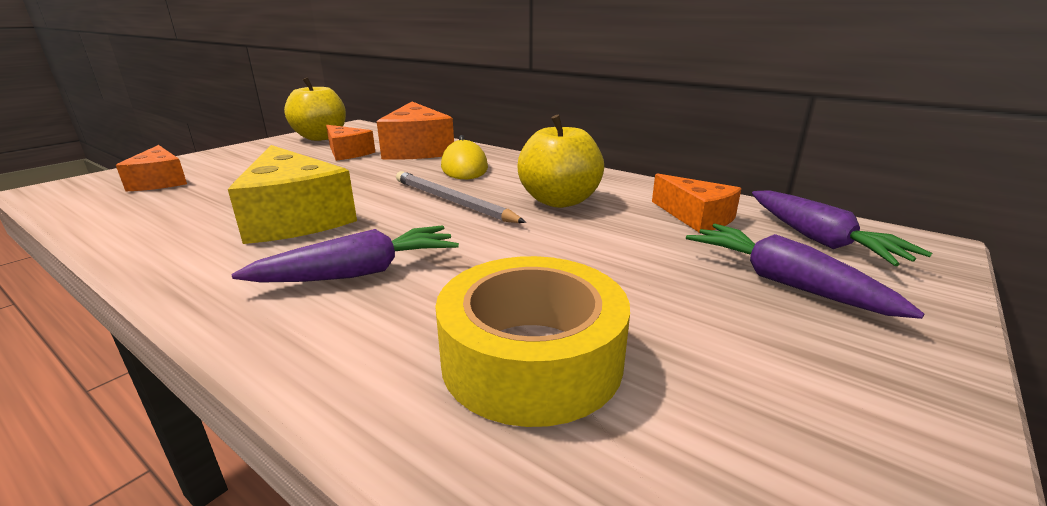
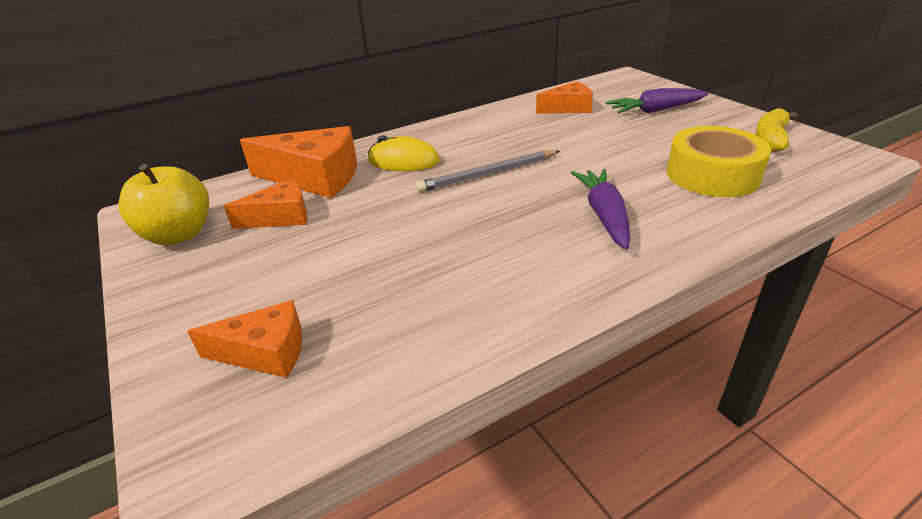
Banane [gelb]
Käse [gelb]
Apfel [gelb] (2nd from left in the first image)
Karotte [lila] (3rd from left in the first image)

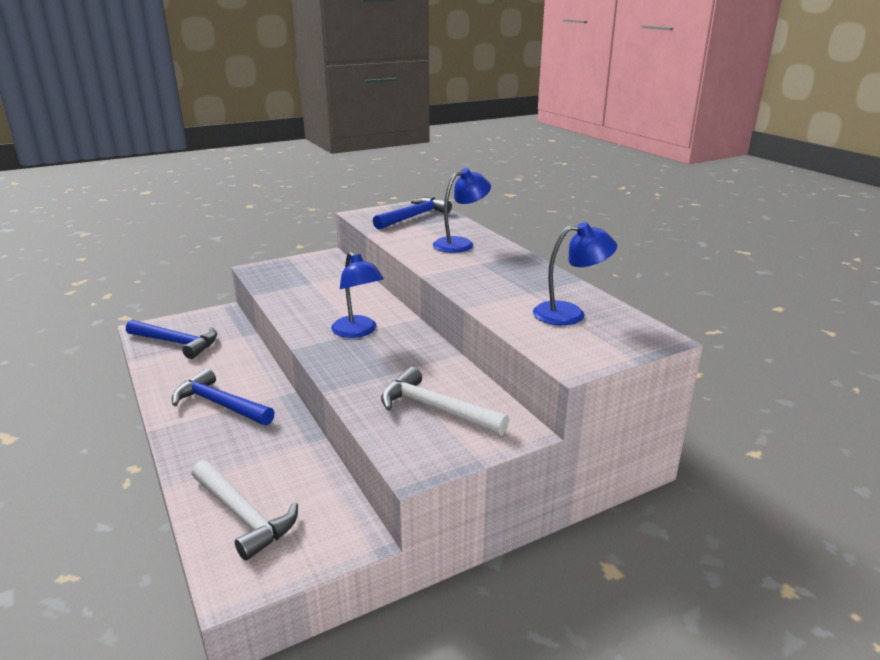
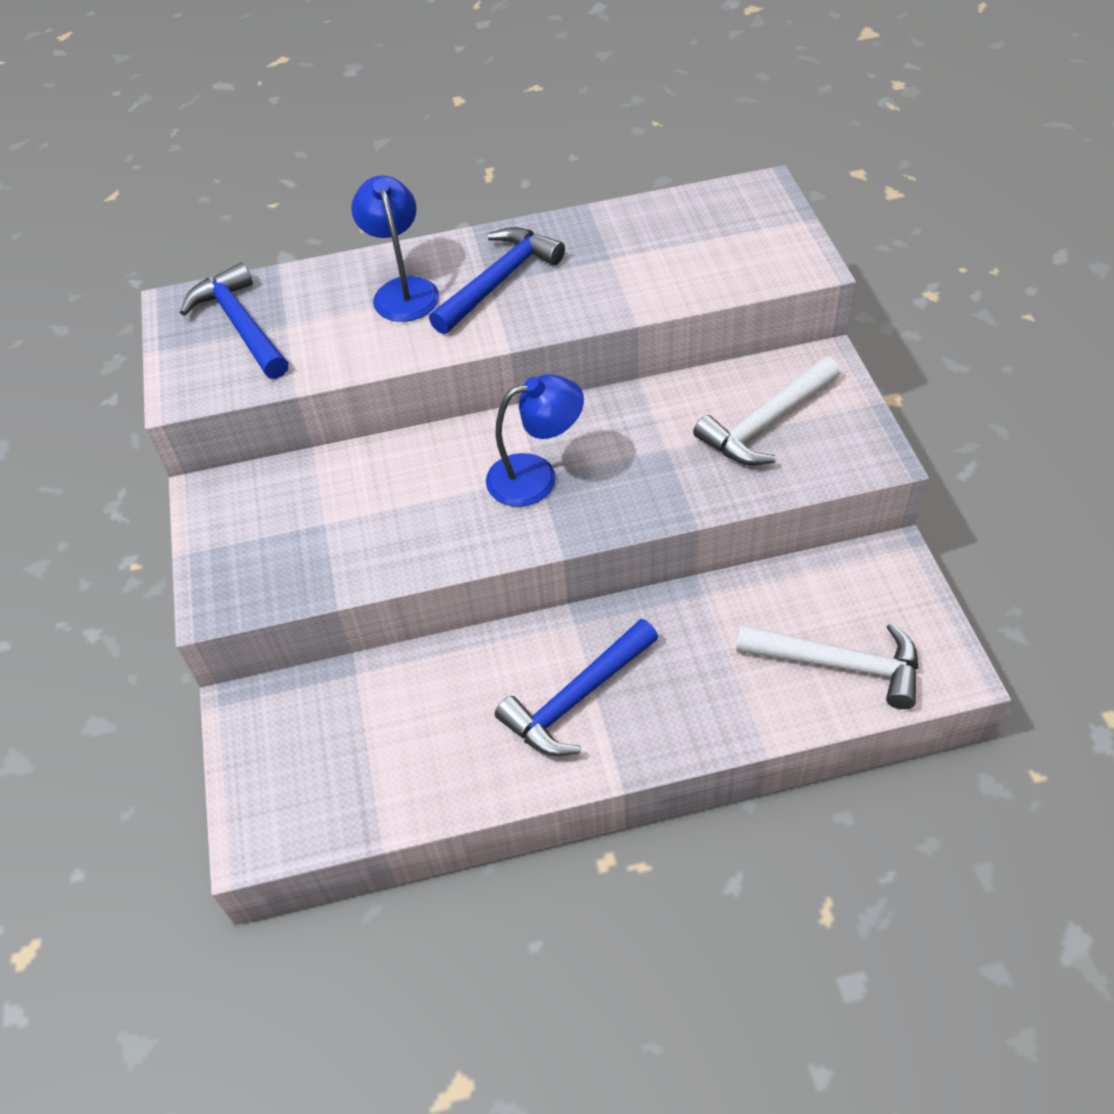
Hammer [blau] (2nd from left)
Hammer [weiß] (2nd from left)
Lampe [blau] (3rd from left in the first image)

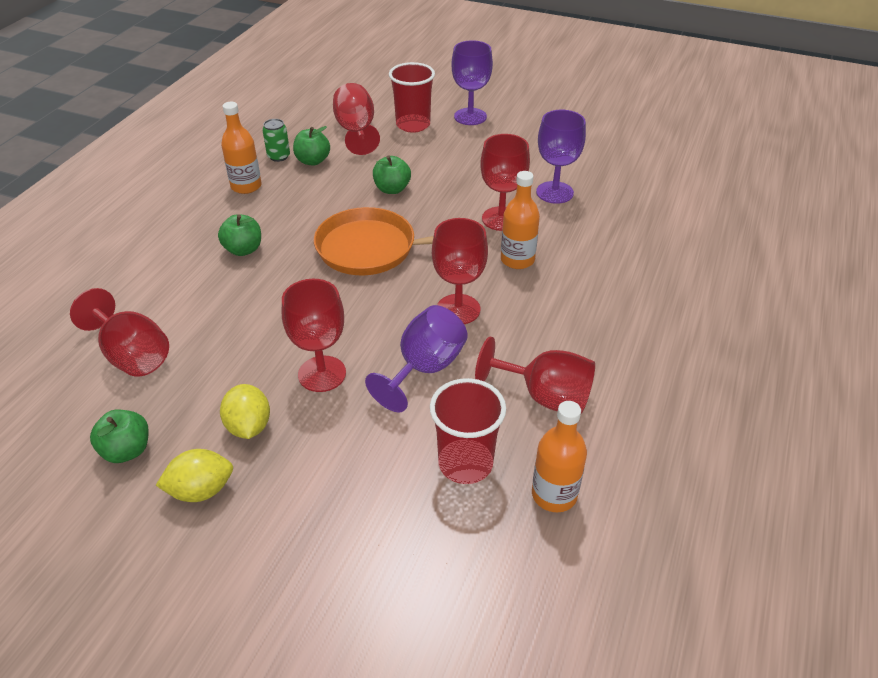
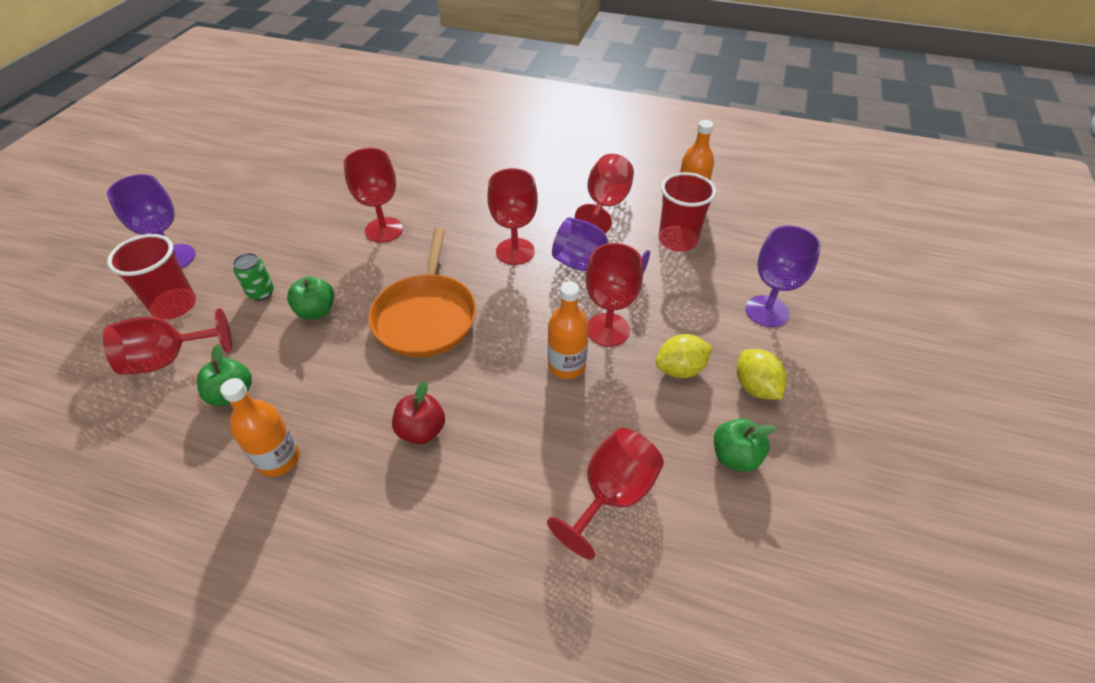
Dose [grün]
Apfel [rot]
Flasche [orange] (2nd from left)
Kelch [lila] (3rd from left)

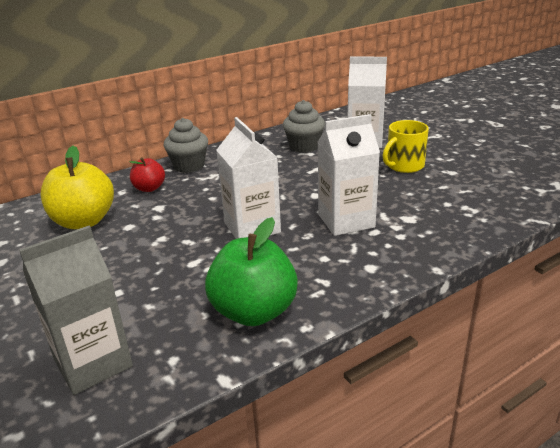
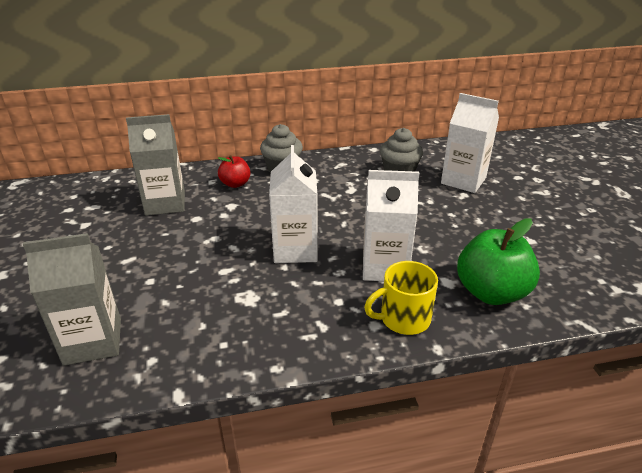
Getränkekarton [grau] (2nd from left)
Tasse [gelb]
Apfel [grün]

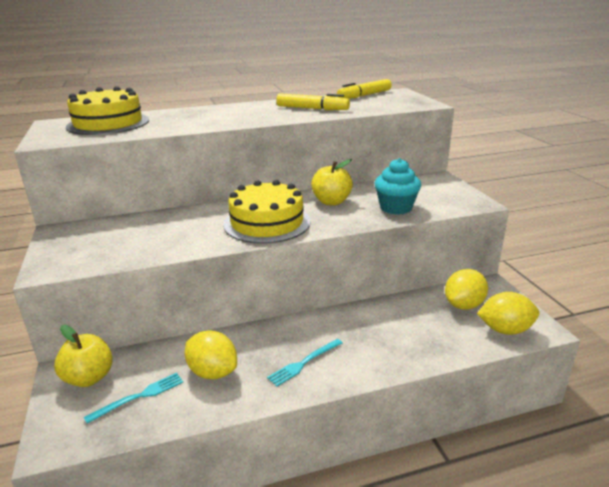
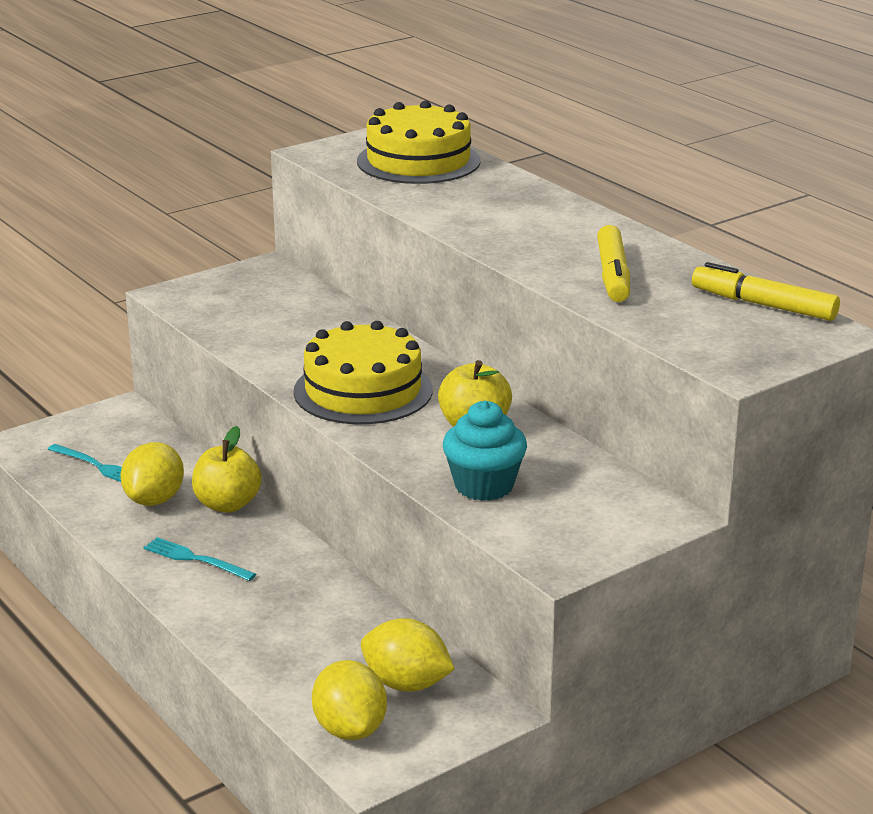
Apfel [gelb] (1st from left)

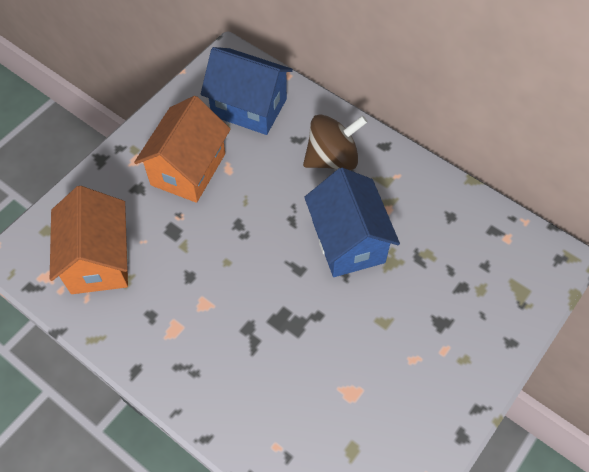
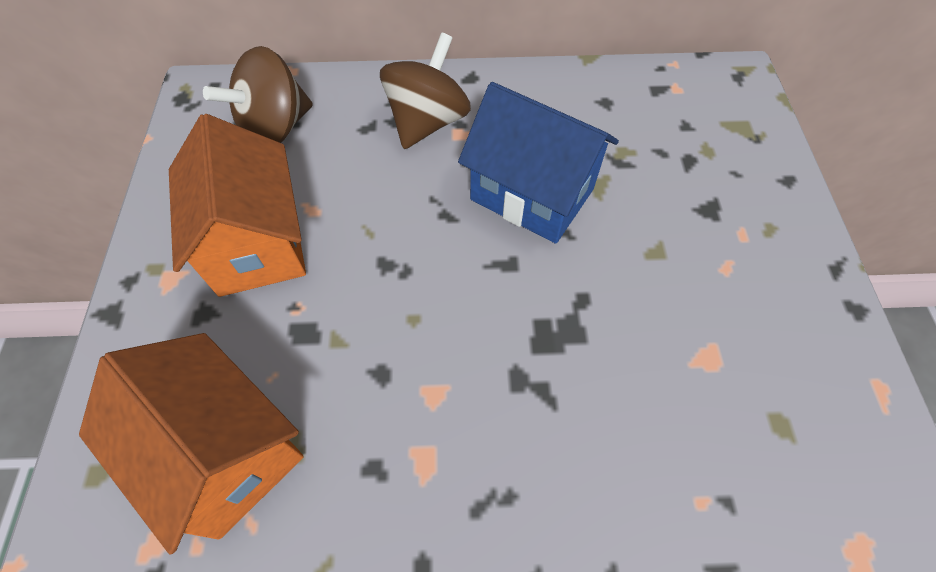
Kreisel [braun] (1st from left)

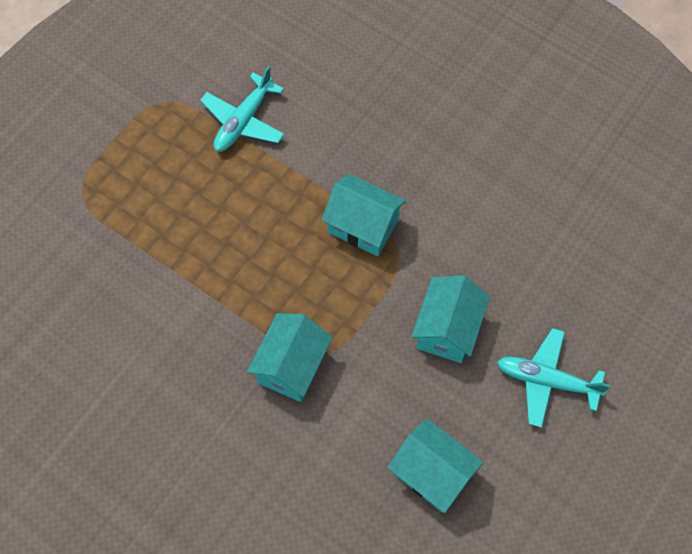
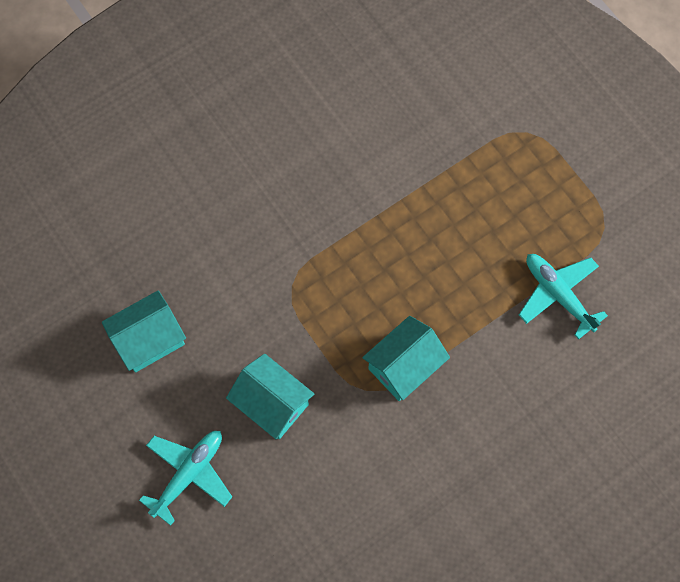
Haus [türkis] (1st from left in the first image)

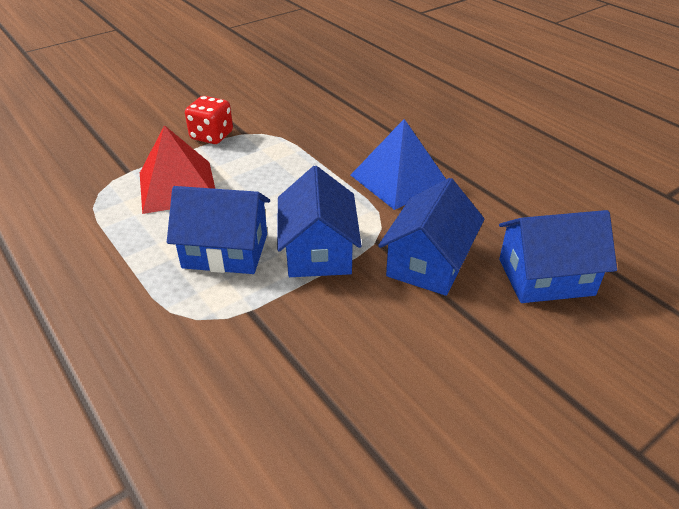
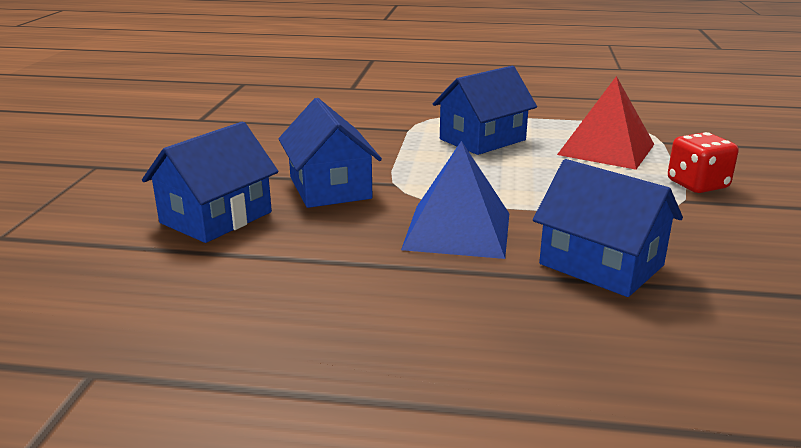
Haus [blau] (4th from left)

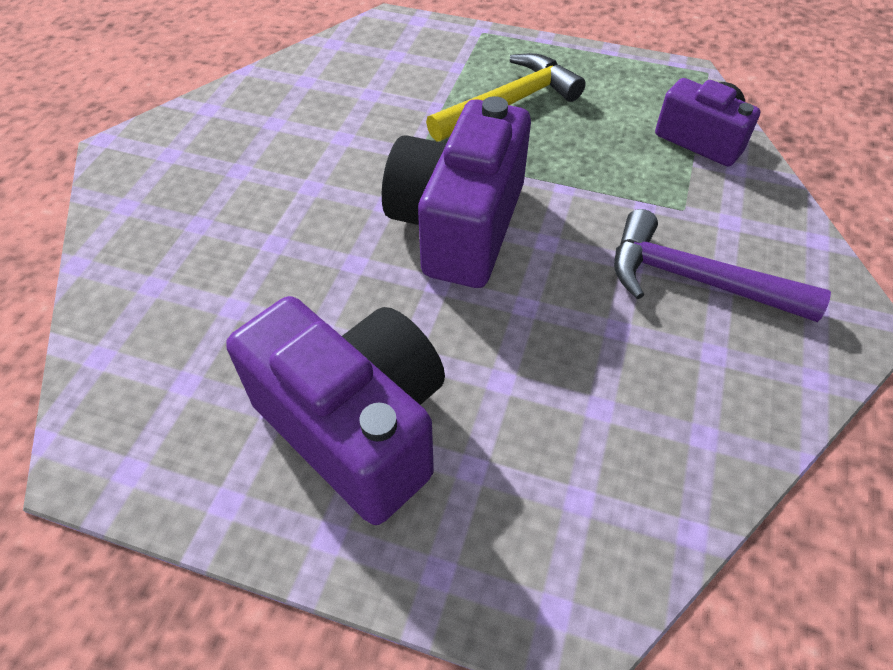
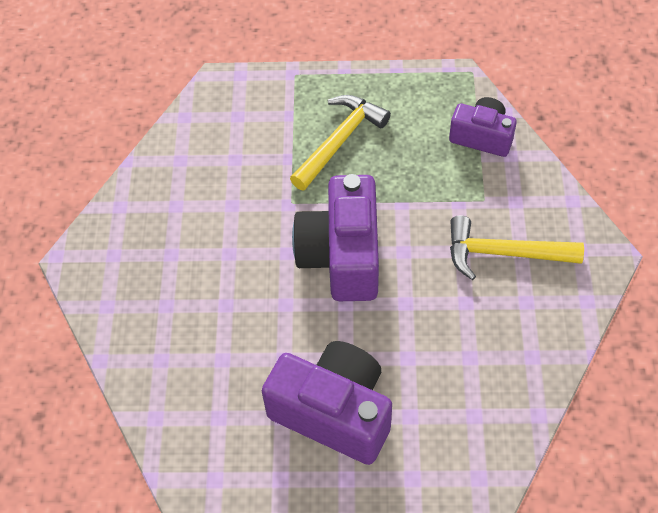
Hammer [gelb] (2nd from left)

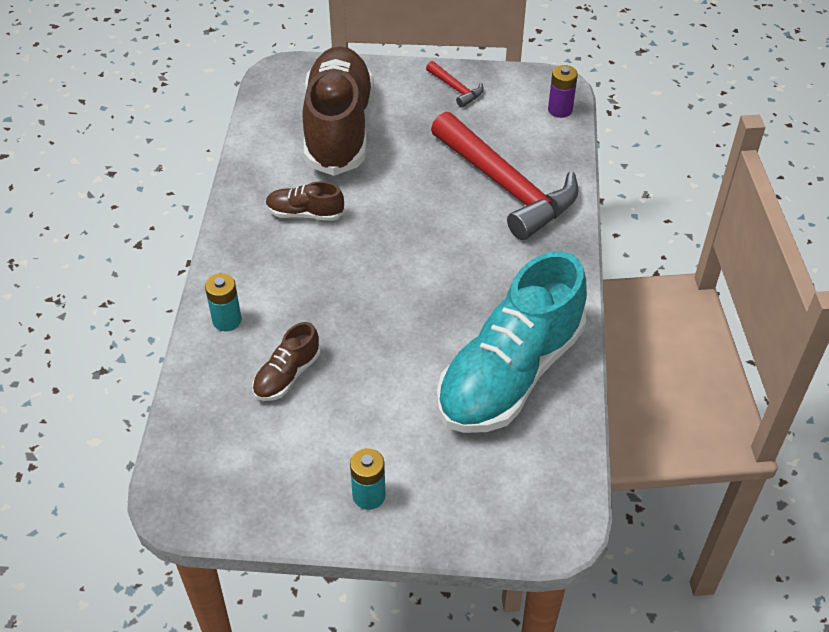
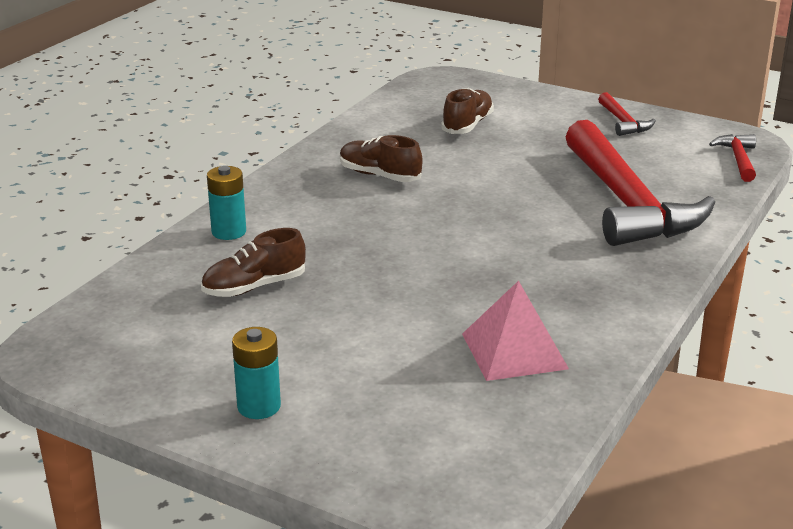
Schuh [braun] (3rd from left)
Pyramide [rosa]
Hammer [rot] (3rd from left)

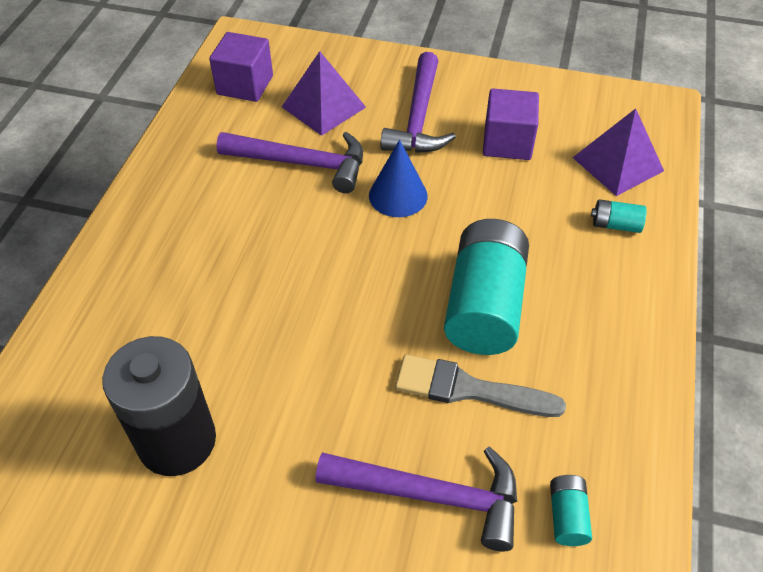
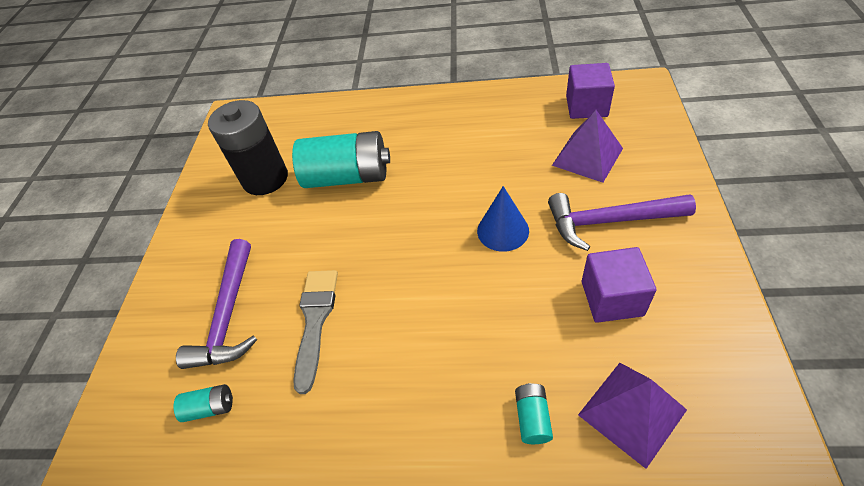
Batterie [türkis] (2nd from left)
Hammer [lila] (1st from left in the first image)

